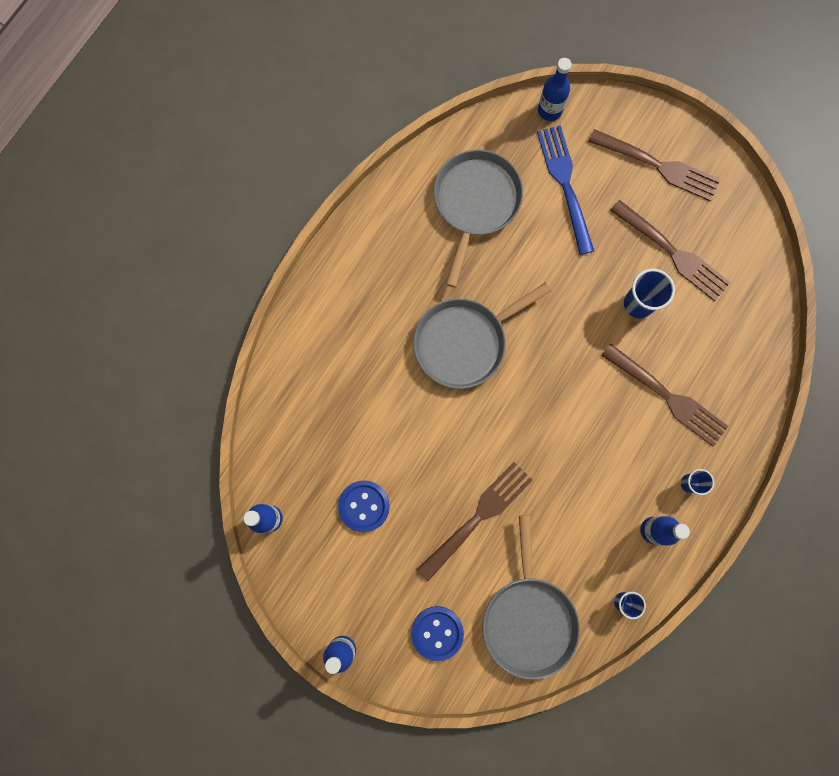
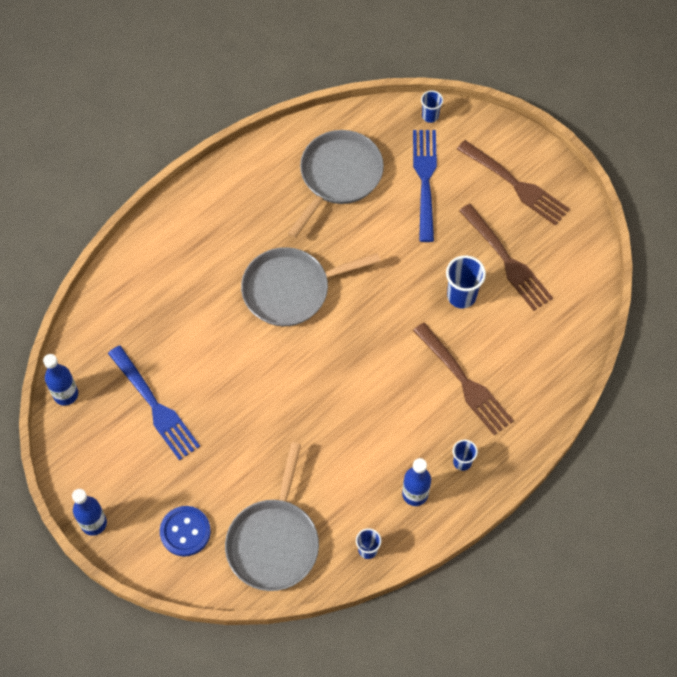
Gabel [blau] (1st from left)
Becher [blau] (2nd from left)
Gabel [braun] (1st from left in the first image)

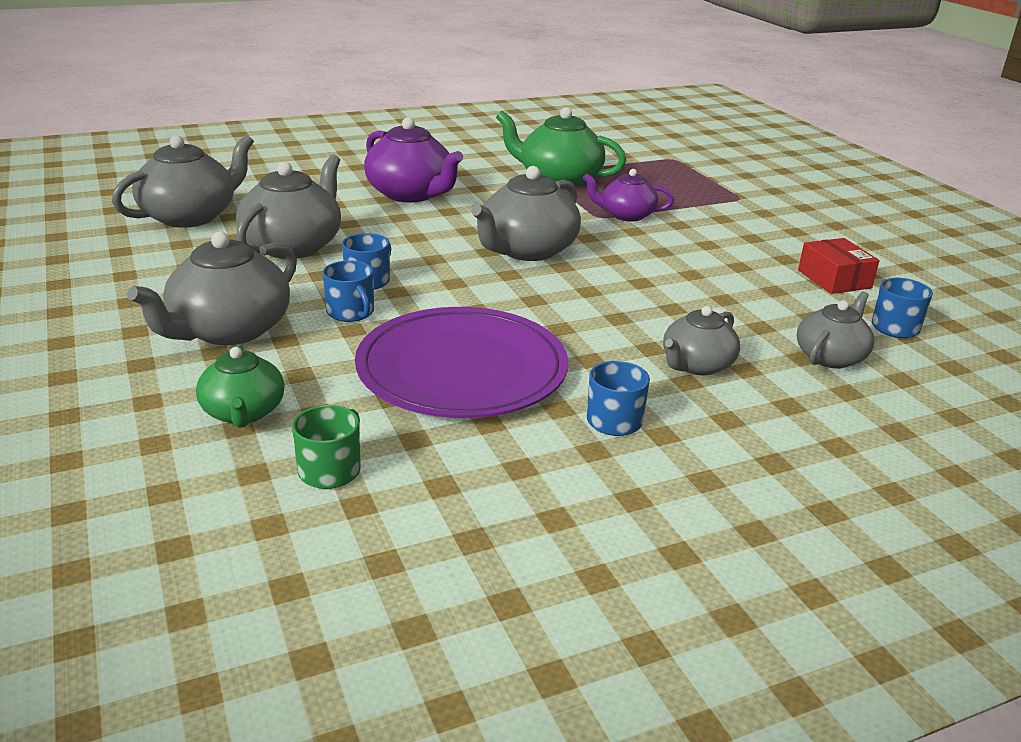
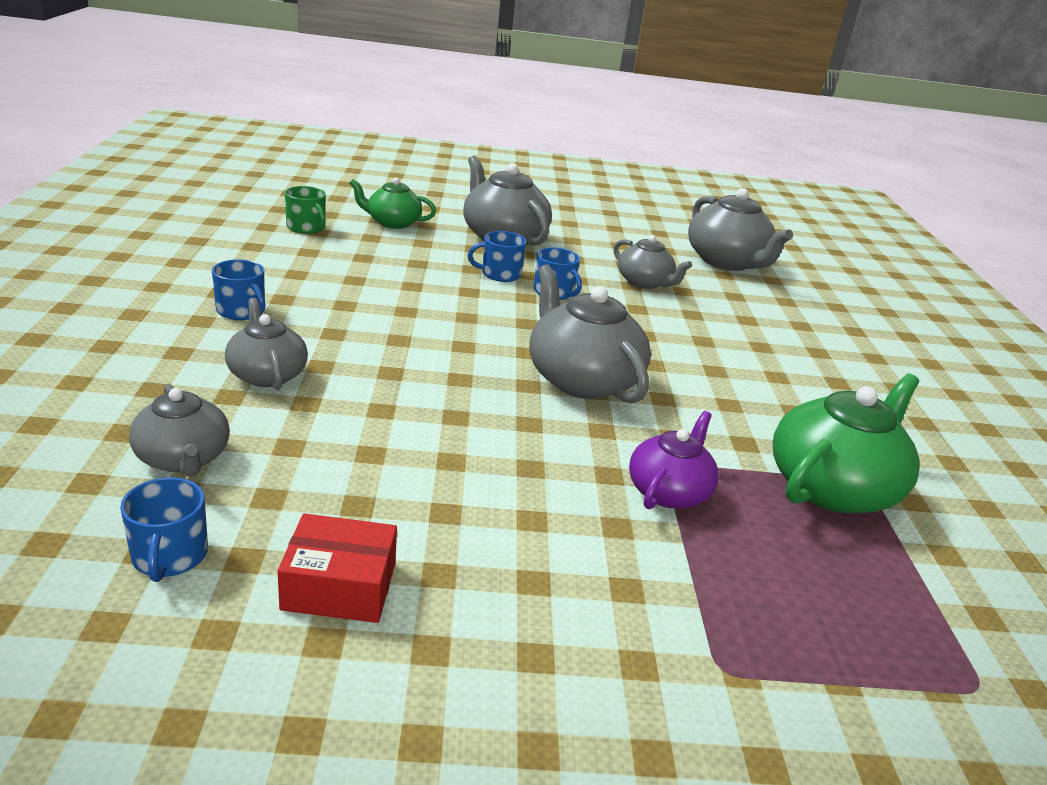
Teekanne [grau] (5th from left)
Teller [lila]
Teekanne [lila] (1st from left in the first image)

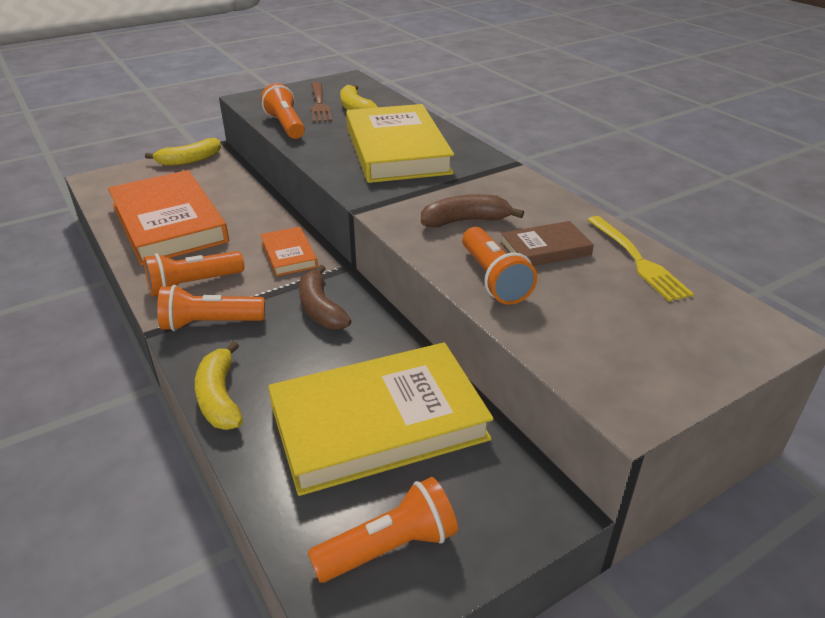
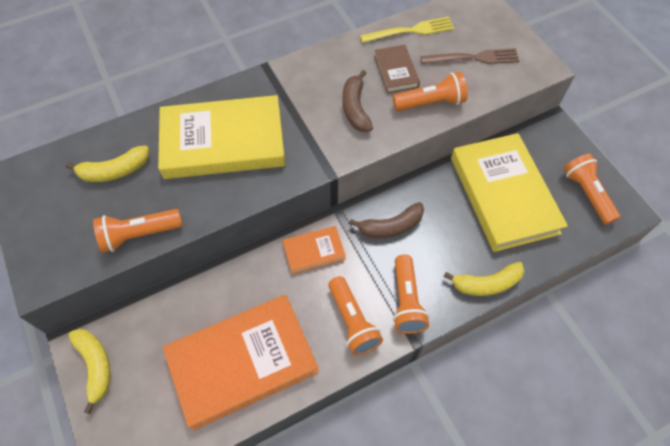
Gabel [braun]

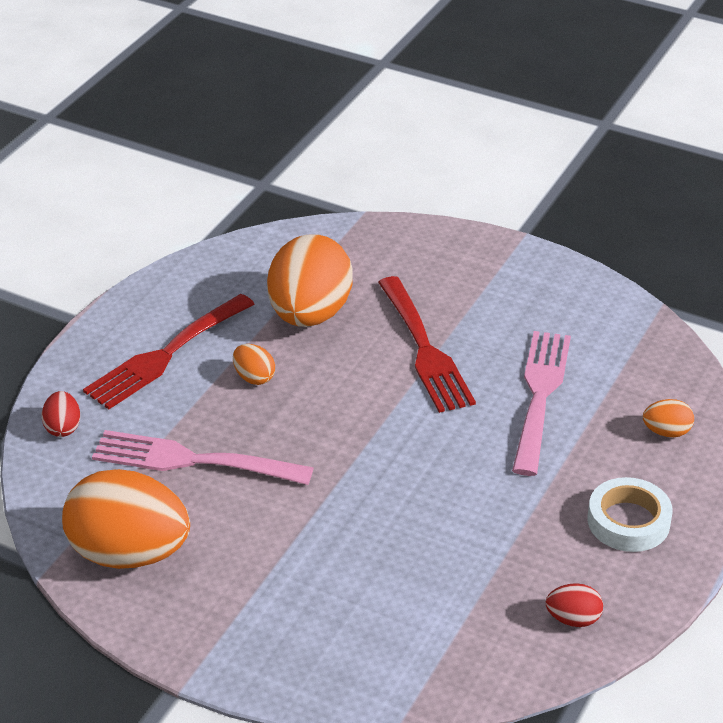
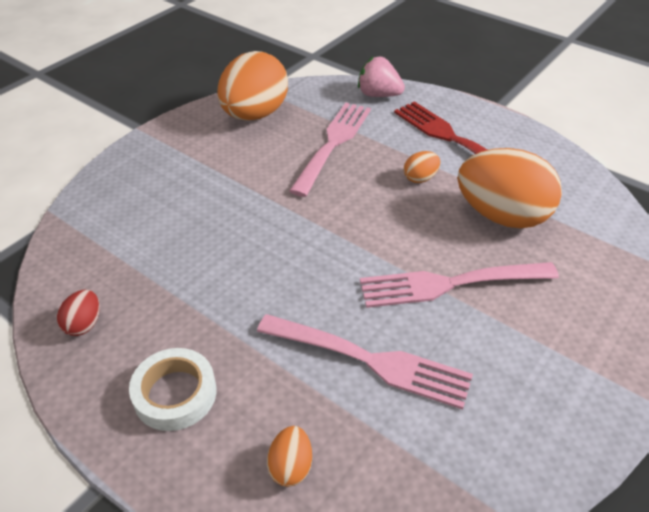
Erdbeere [rosa]
Gabel [rosa] (3rd from left)

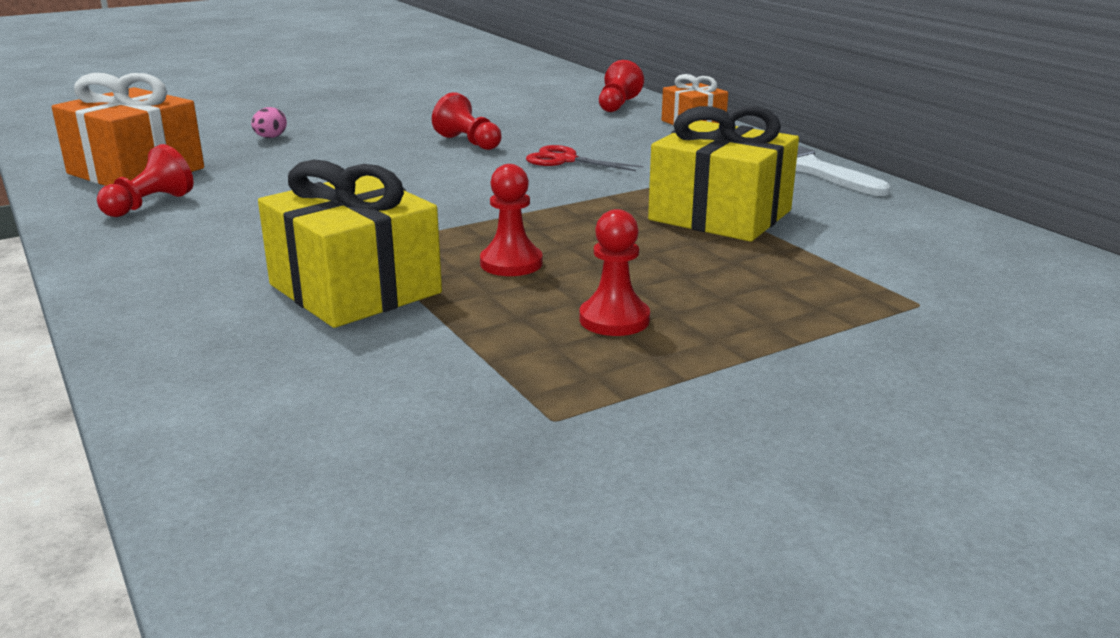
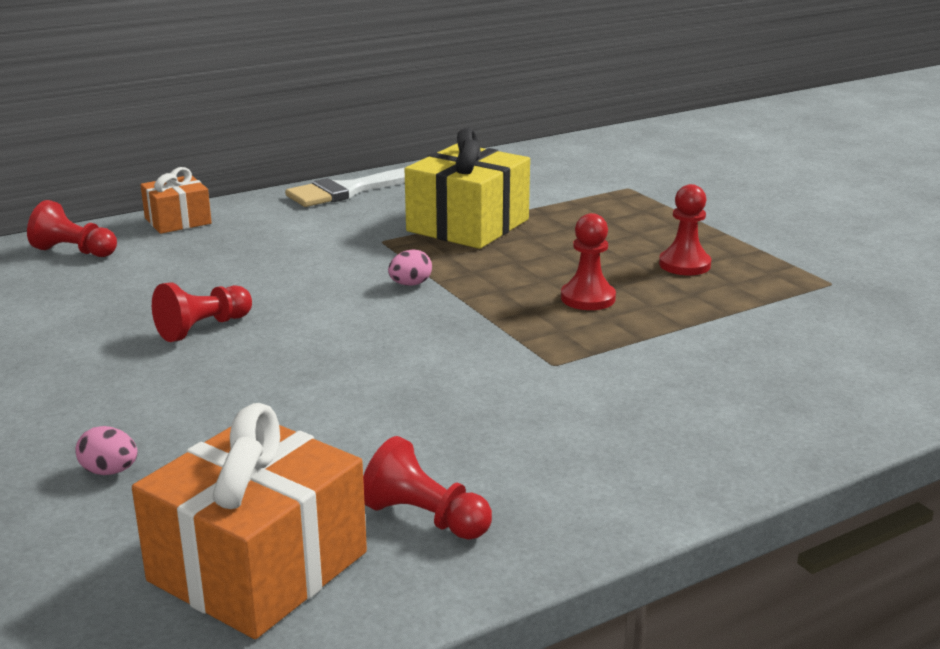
Ei [rosa] (2nd from left)
Geschenk [gelb] (1st from left in the first image)
Schere [rot]

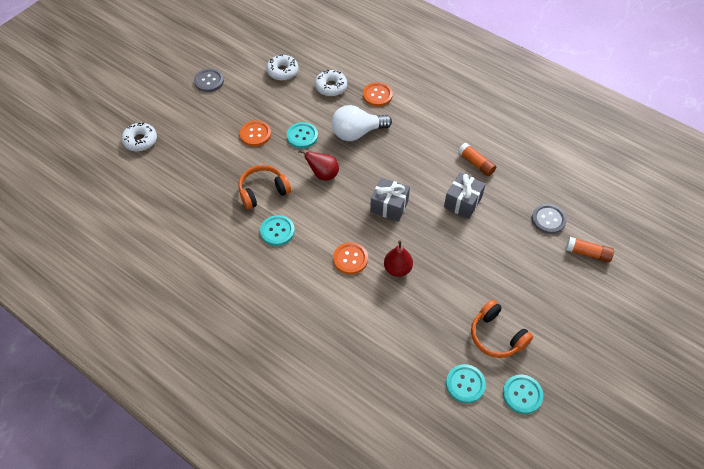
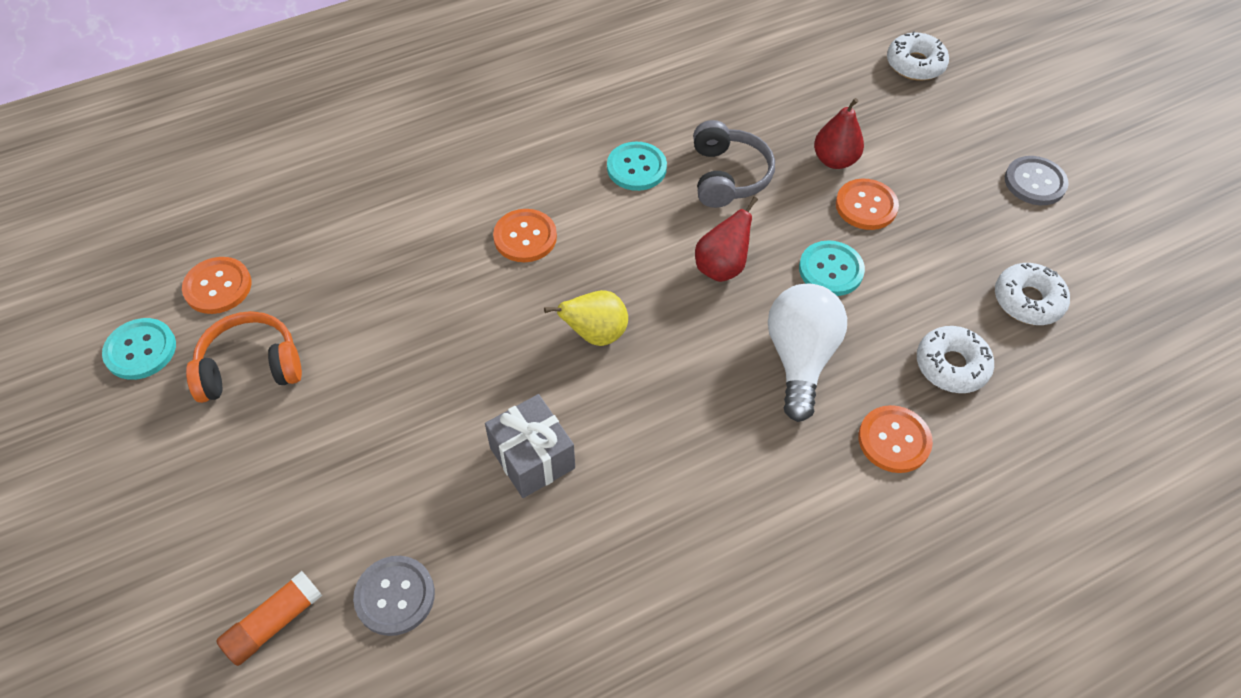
Knopf [orange] (1st from left)
Birne [gelb]
Kopfhörer [grau]
Birne [rot] (2nd from left)
Klebestift [orange] (1st from left in the first image)

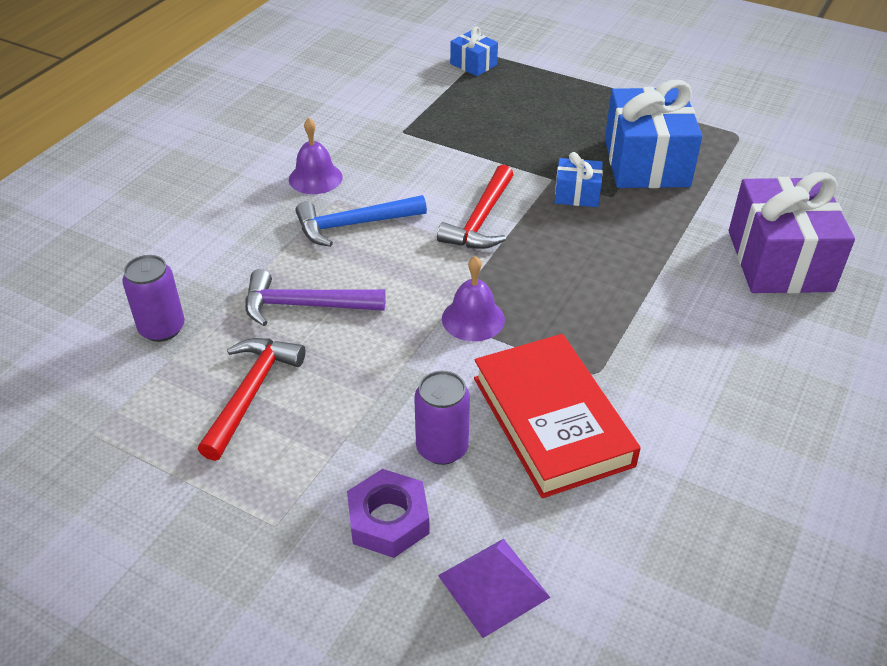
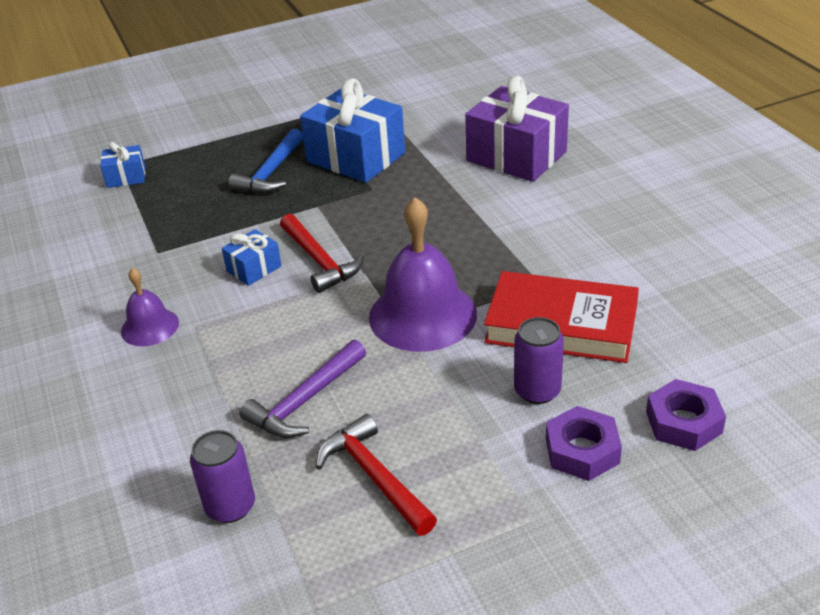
Geschenk [blau] (2nd from left)
Hammer [blau]
Glocke [lila] (2nd from left)
Sechskantmutter [lila] (2nd from left)

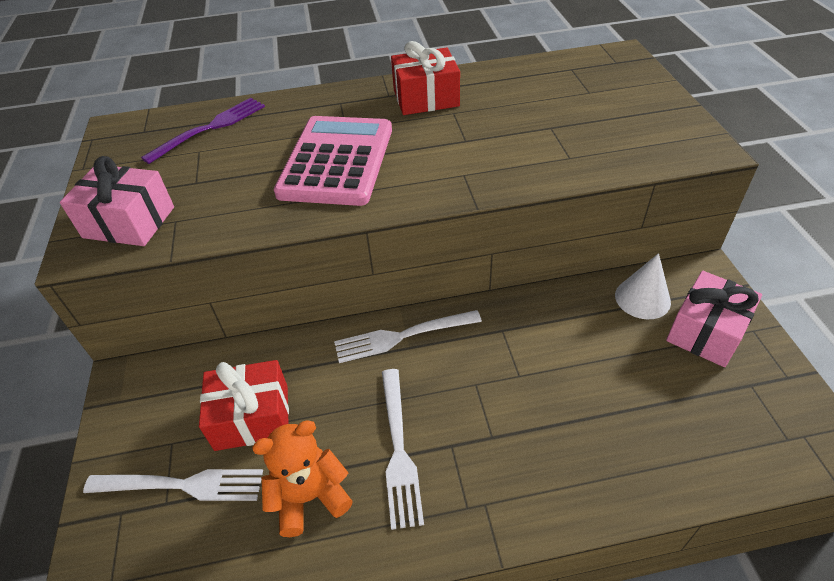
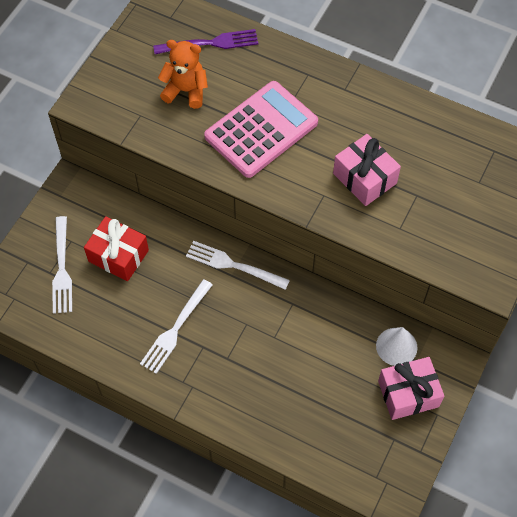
Gabel [weiß] (1st from left)
Teddybär [orange]
Geschenk [rosa] (1st from left)
Geschenk [rot] (2nd from left in the first image)

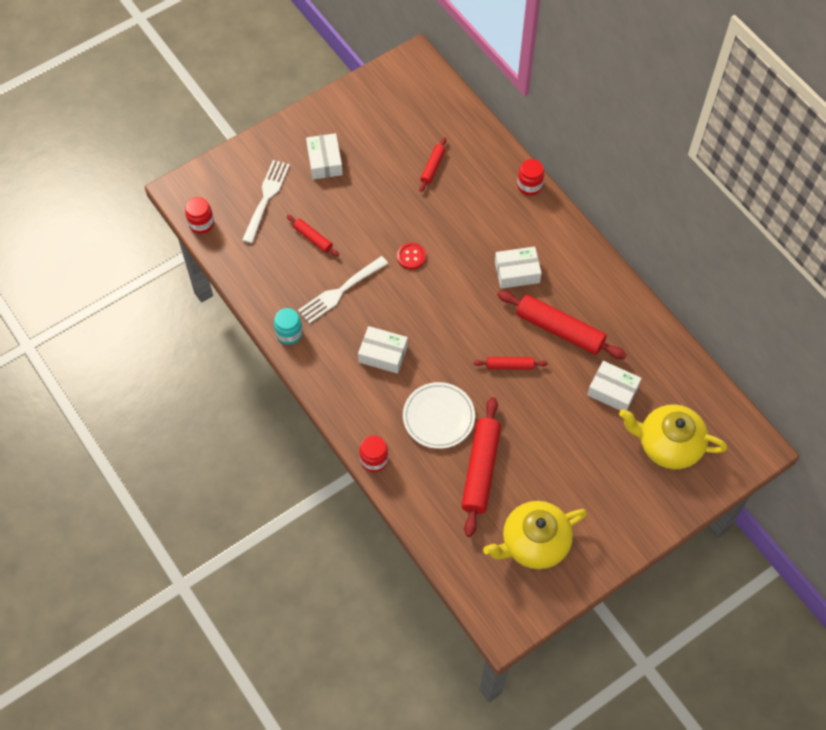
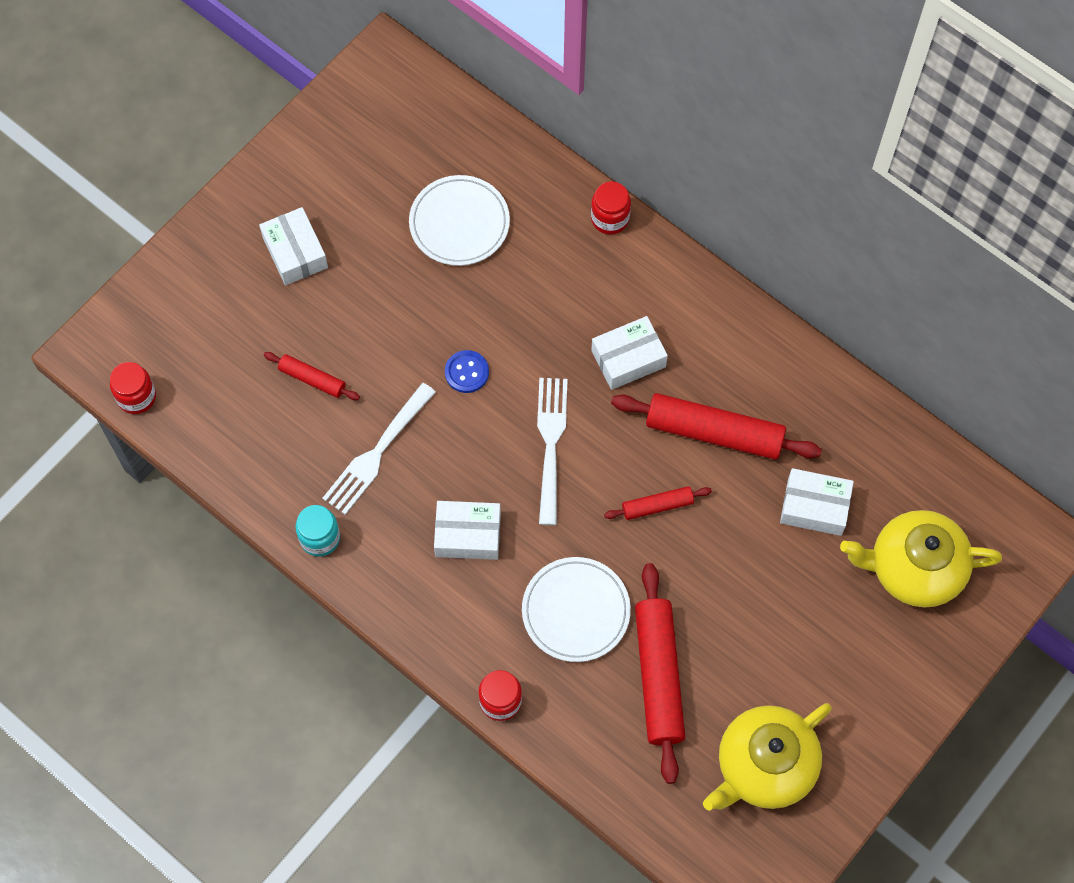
Teller [weiß] (1st from left)
Knopf [blau]
Gabel [weiß] (2nd from left)

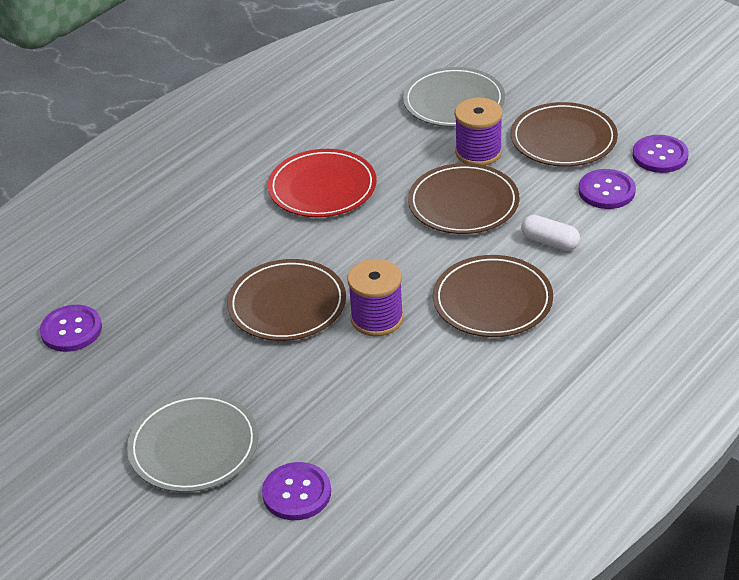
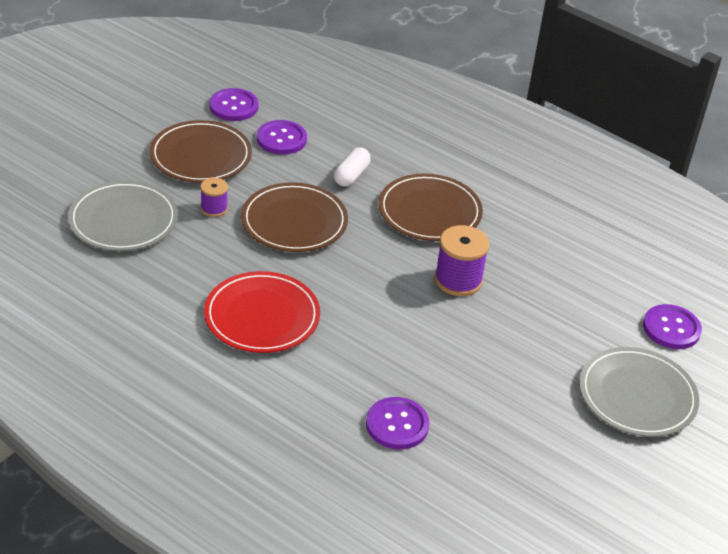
Garnrolle [lila] (1st from left)
Knopf [lila] (3rd from left)
Teller [braun] (1st from left in the first image)

